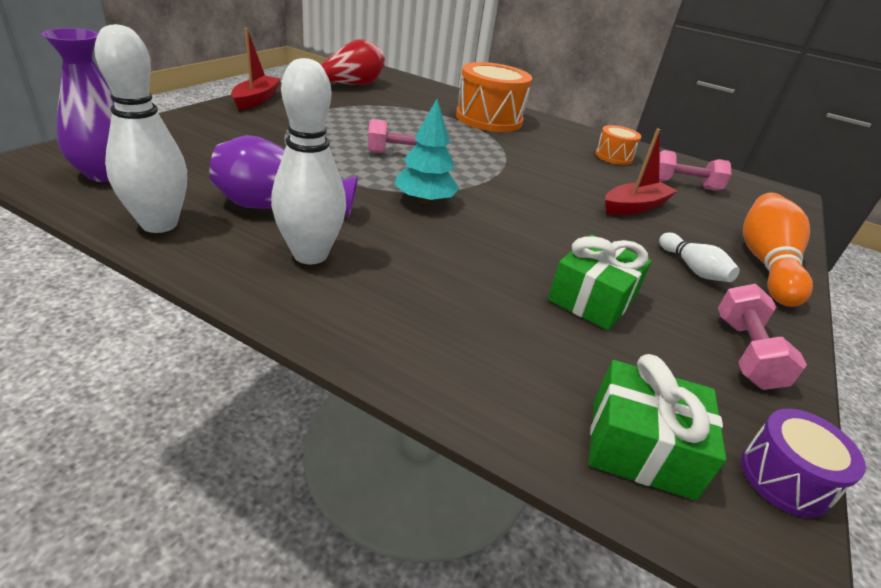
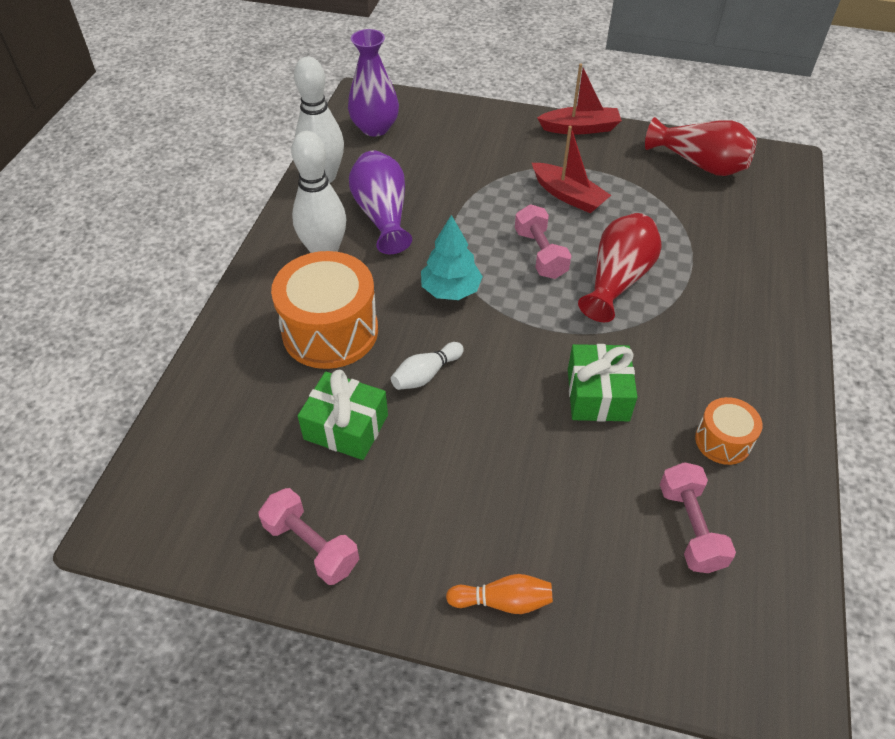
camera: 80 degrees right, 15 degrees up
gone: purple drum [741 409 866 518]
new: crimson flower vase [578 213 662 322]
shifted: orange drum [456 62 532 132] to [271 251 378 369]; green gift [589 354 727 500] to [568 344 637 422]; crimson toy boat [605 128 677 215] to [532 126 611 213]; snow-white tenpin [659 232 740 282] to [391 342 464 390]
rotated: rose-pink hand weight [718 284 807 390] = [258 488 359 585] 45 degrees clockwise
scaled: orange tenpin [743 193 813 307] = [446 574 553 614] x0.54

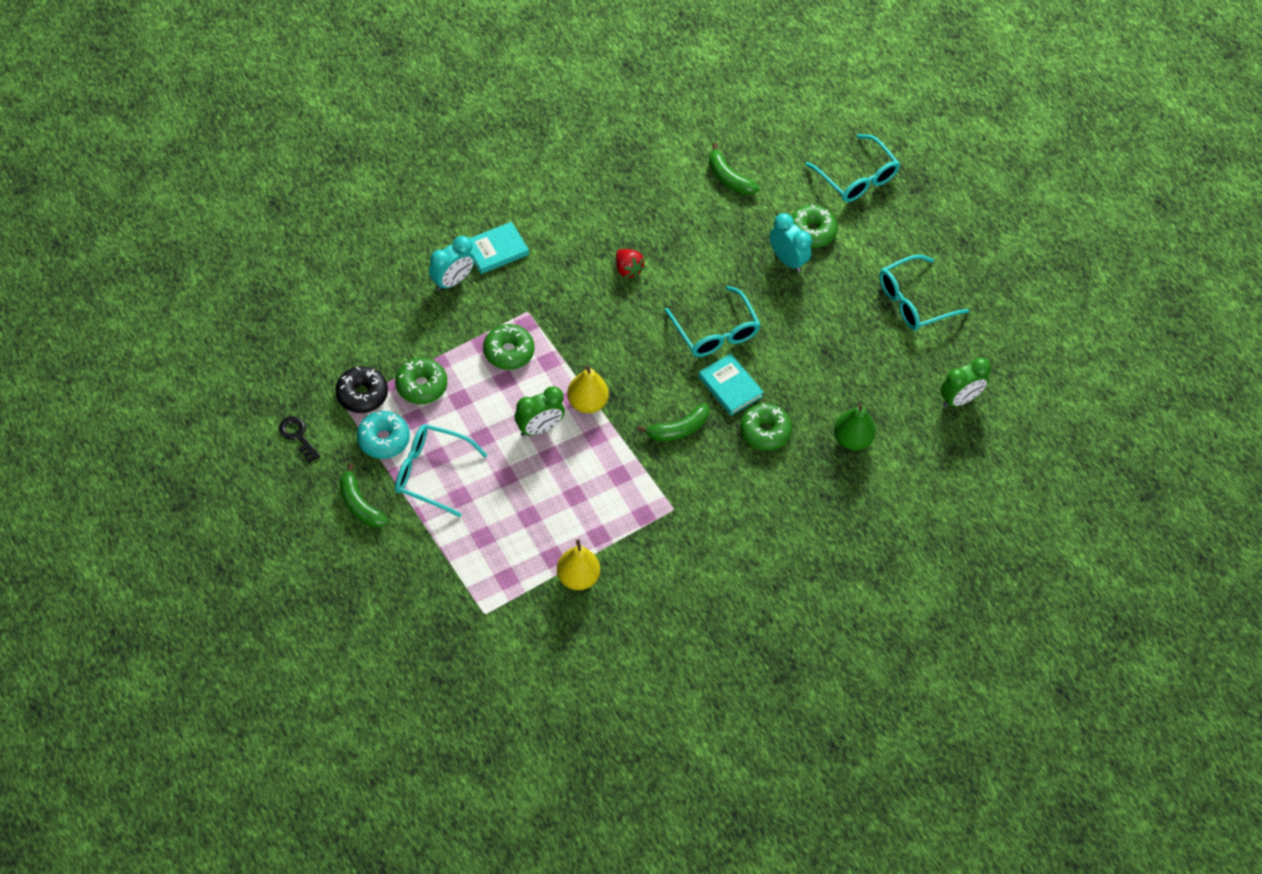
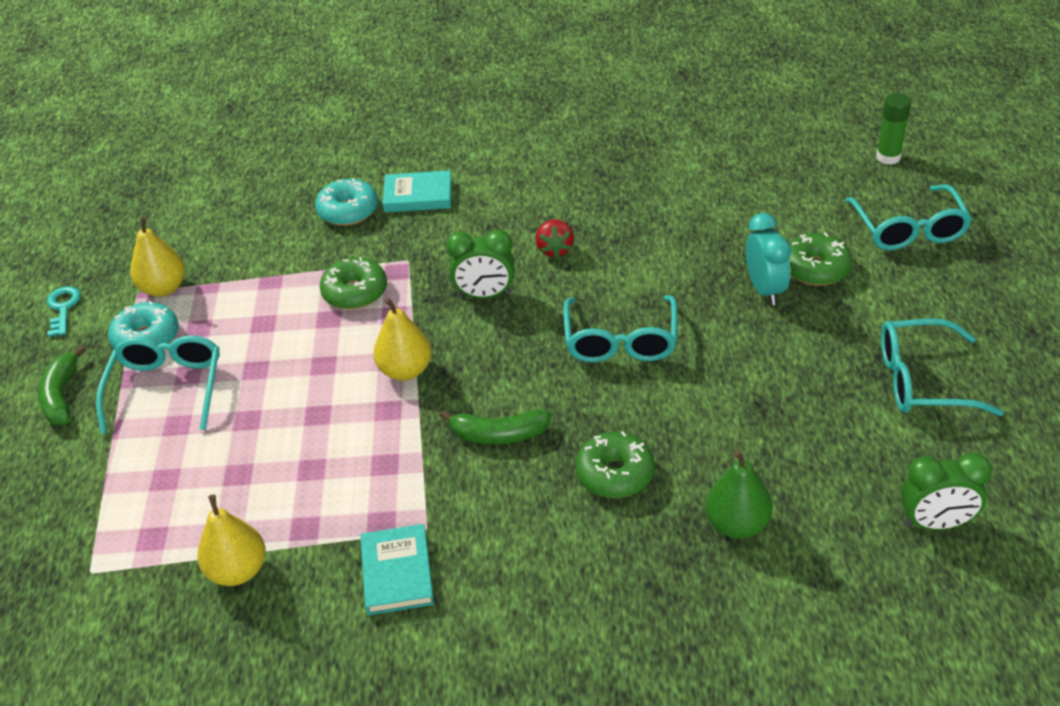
camera: 35 degrees right, 15 degrees down
gone: green donut [395 358 447 404]; green banana [709 143 760 195]
new: green stick of glue [876 93 911 165]
shifted: green clock [515 386 565 436] to [446 230 515 298]; teal book [698 354 764 416] to [360 524 434 615]
swapped: black donut [335 366 388 413] to bright yellow toy pear [130 216 185 297]; teal clock [429 236 475 291] to teal donut [315 178 378 226]
repainted: black door key [279 417 321 463] to teal door key [47 286 81 337]
rotated: teal eyeglasses [395 424 487 517] = [96 335 220 434] 45 degrees clockwise

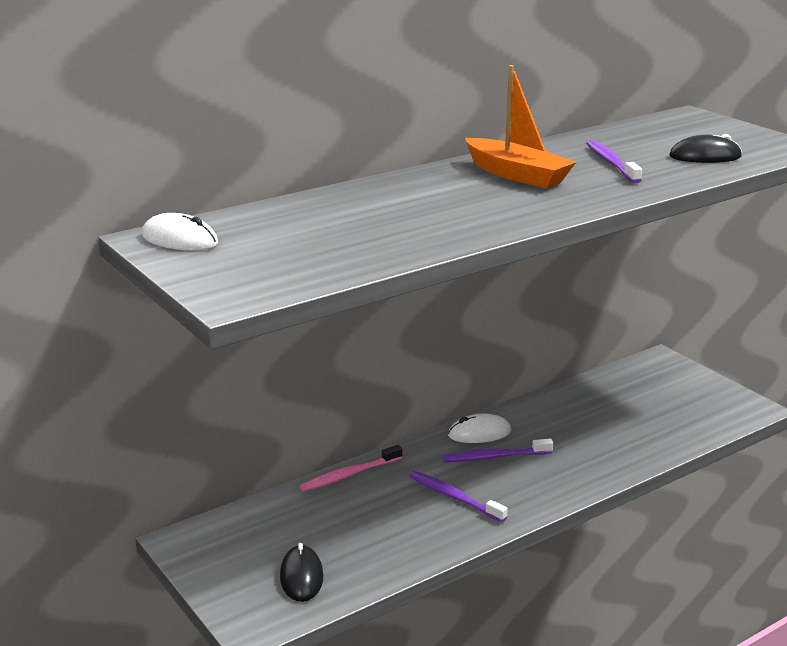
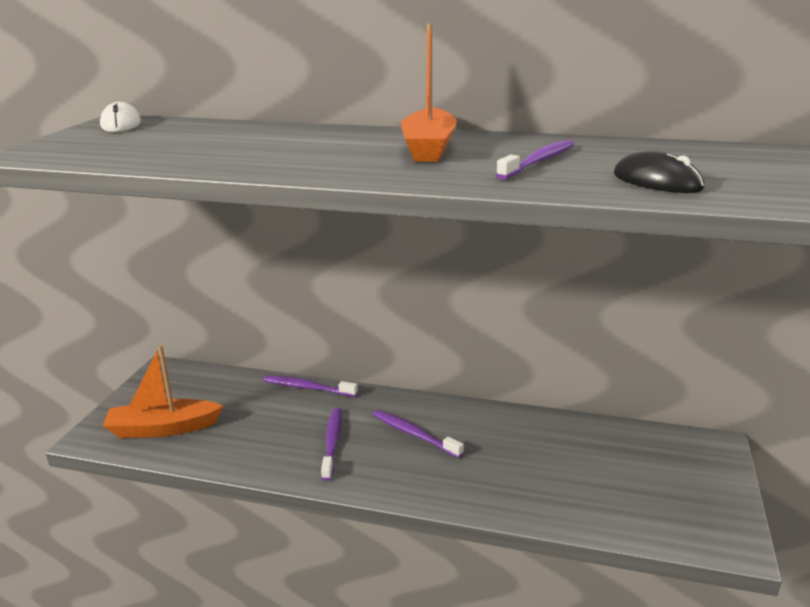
camera: 50 degrees right, 0 degrees up
gone: snow-white computer mouse [448 414 511 443]
swapped: black computer mouse [280 543 323 602] to orange toy boat [103 345 223 438]
repainted: rose-pink toothbrush [299 445 402 492] to purple toothbrush [263 376 358 397]

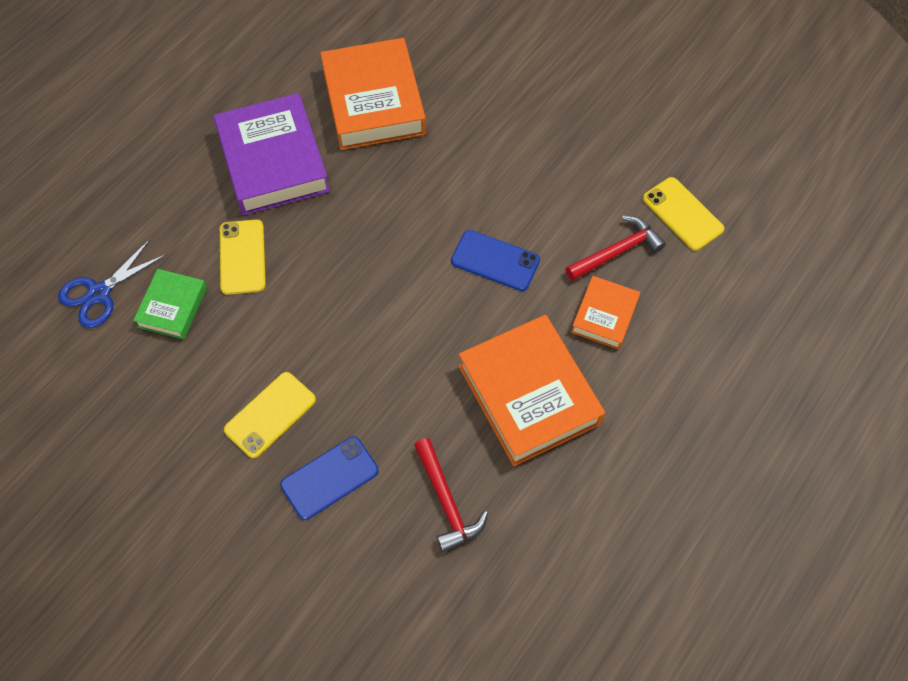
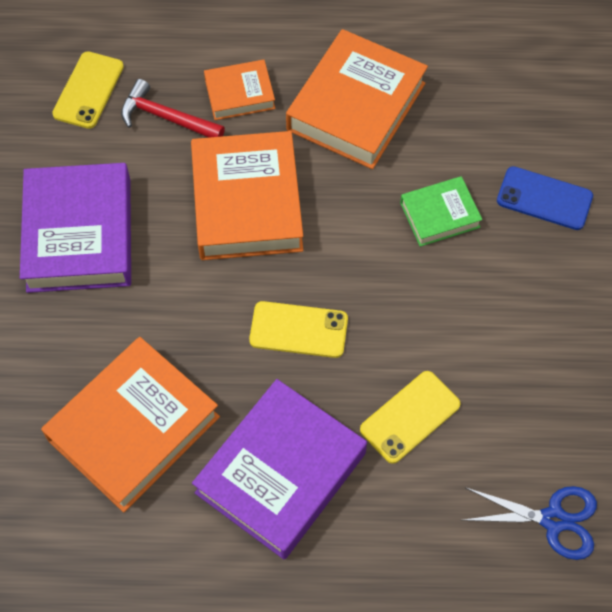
camera: 125 degrees left, 0 degrees up
gone: crimson carpenter's hammer [414 438 488 552]
new: purple book [20 163 131 293]
shifted: green book [133 269 207 339] to [400 176 482 247]; bright yellow mobile phone [224 372 316 458] to [249 301 348 358]
swapped: royal blue mobile phone [451 230 540 291] to orange book [191 131 303 260]

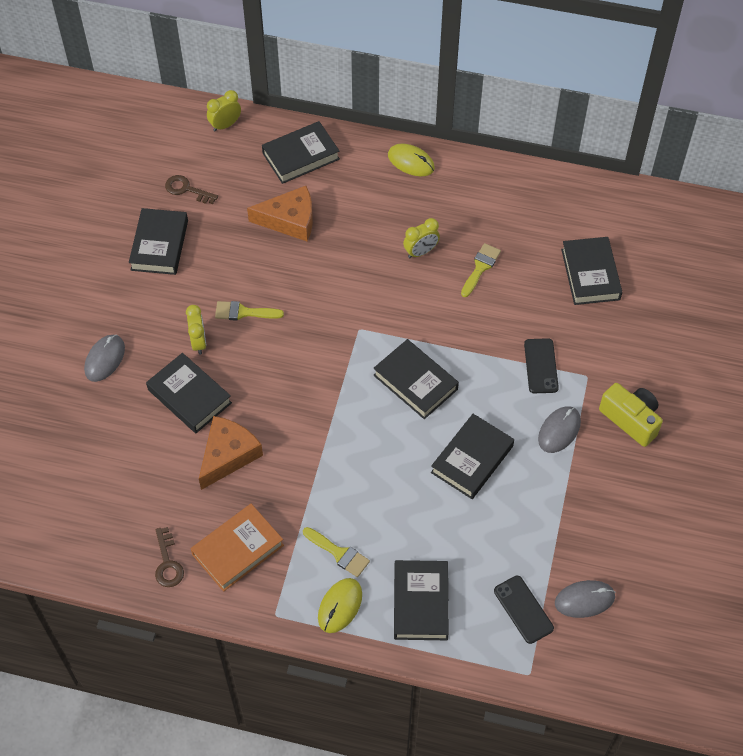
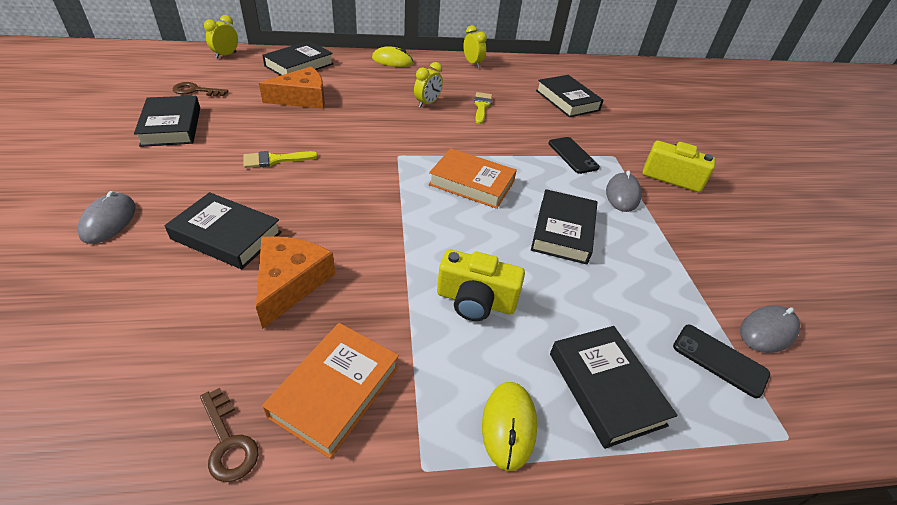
camera: 25 degrees left, 15 degrees down
gone: bright yellow paint brush [303 527 370 577]
new: bright yellow camera [437 249 525 321]
shifted: bright yellow clock [186 305 207 355] to [463 25 487 68]
repainted: black book [373 339 459 419] to orange book [428 148 517 209]

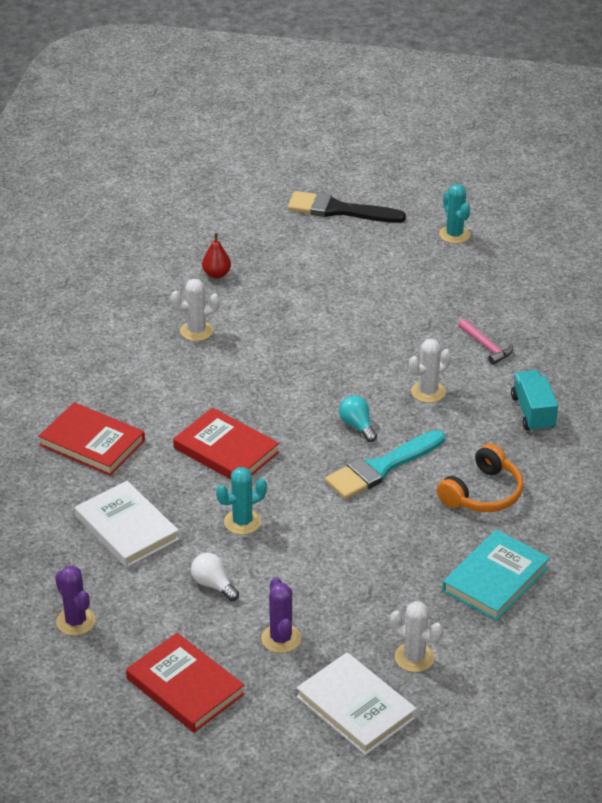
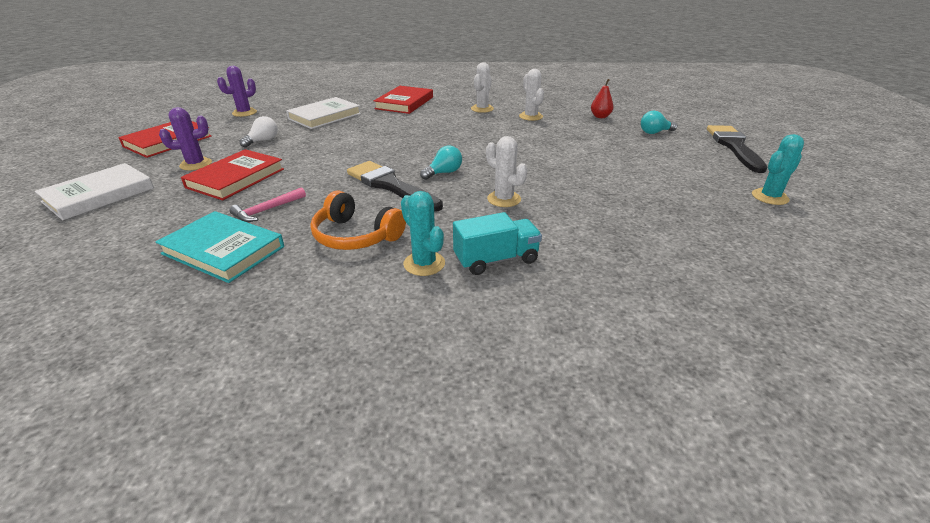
camera: 80 degrees right, 5 degrees down
new: teal bulb [641 111 677 134]
shifted: crimson book [173 408 279 480] to [181 149 284 200]; teal prickly plant [216 467 267 535] to [401 191 445 276]; snow-white prickly plant [390 601 443 672] to [471 63 494 113]; rose-pink carpenter's hammer [458 319 513 365] to [229 187 306 222]
repainted: teal paint brush [325 430 445 499] to black paint brush [347 161 443 212]

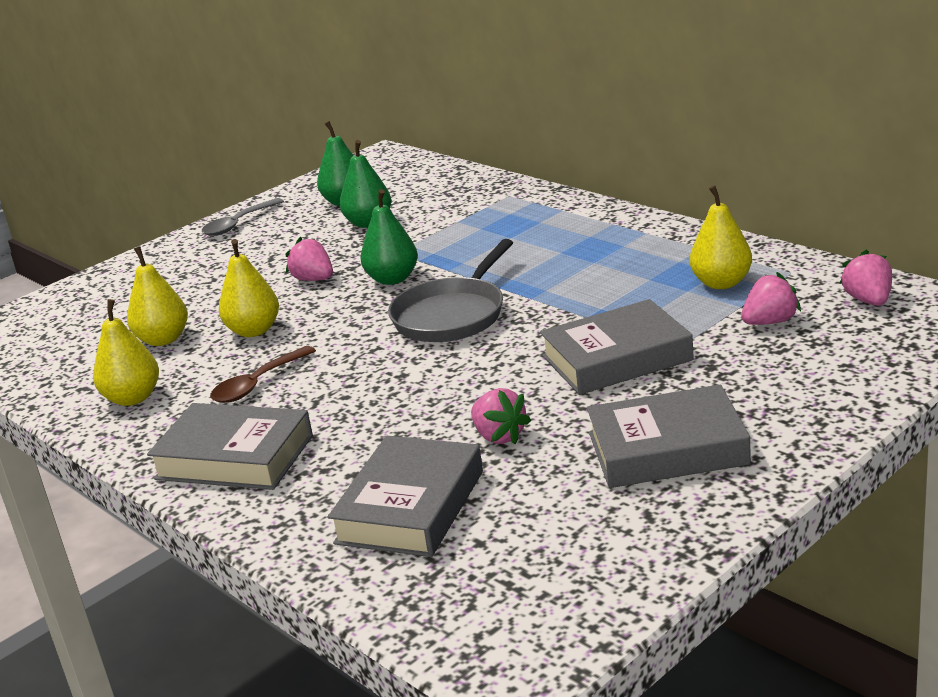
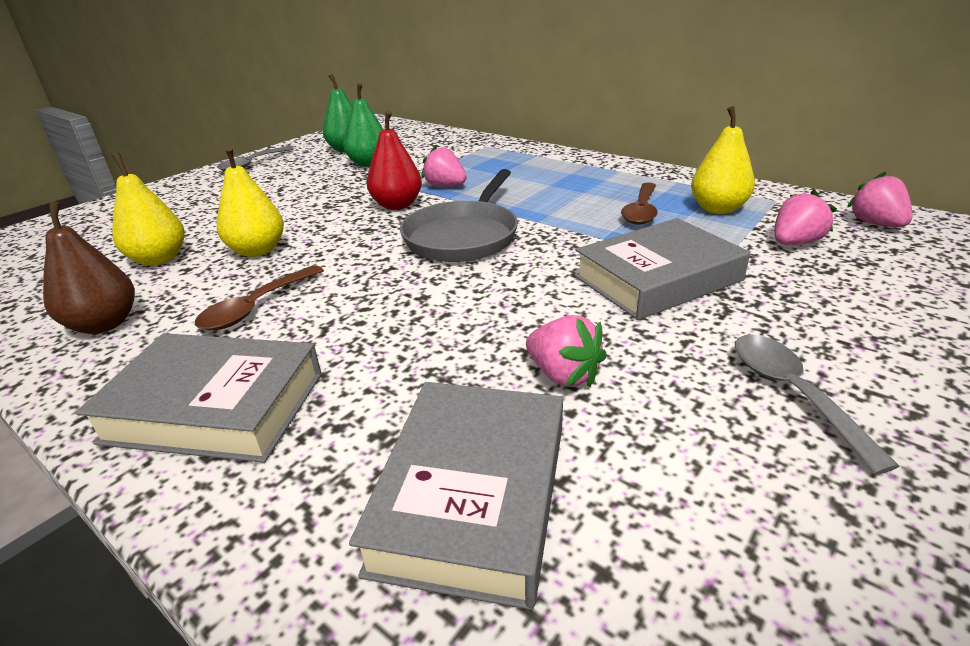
camera: 10 degrees left, 5 degrees up
new: brown spoon [621 183 658 225]
shifted: rose-pink strawberry [285 237 333 281] to [421 145 467 187]
swapped: gray book [587 385 751 488] to gray spoon [735 335 899 475]
repainted: bright yellow toy pear [93 299 159 406] to brown toy pear [43 201 135 334]; green toy pear [360 189 418 285] to crimson toy pear [367 111 422 210]

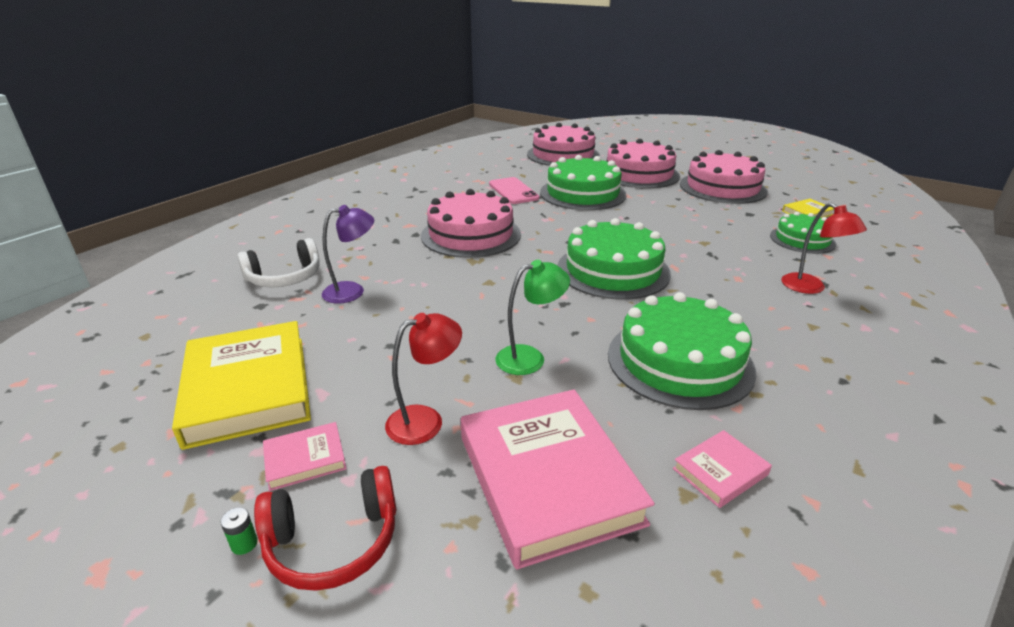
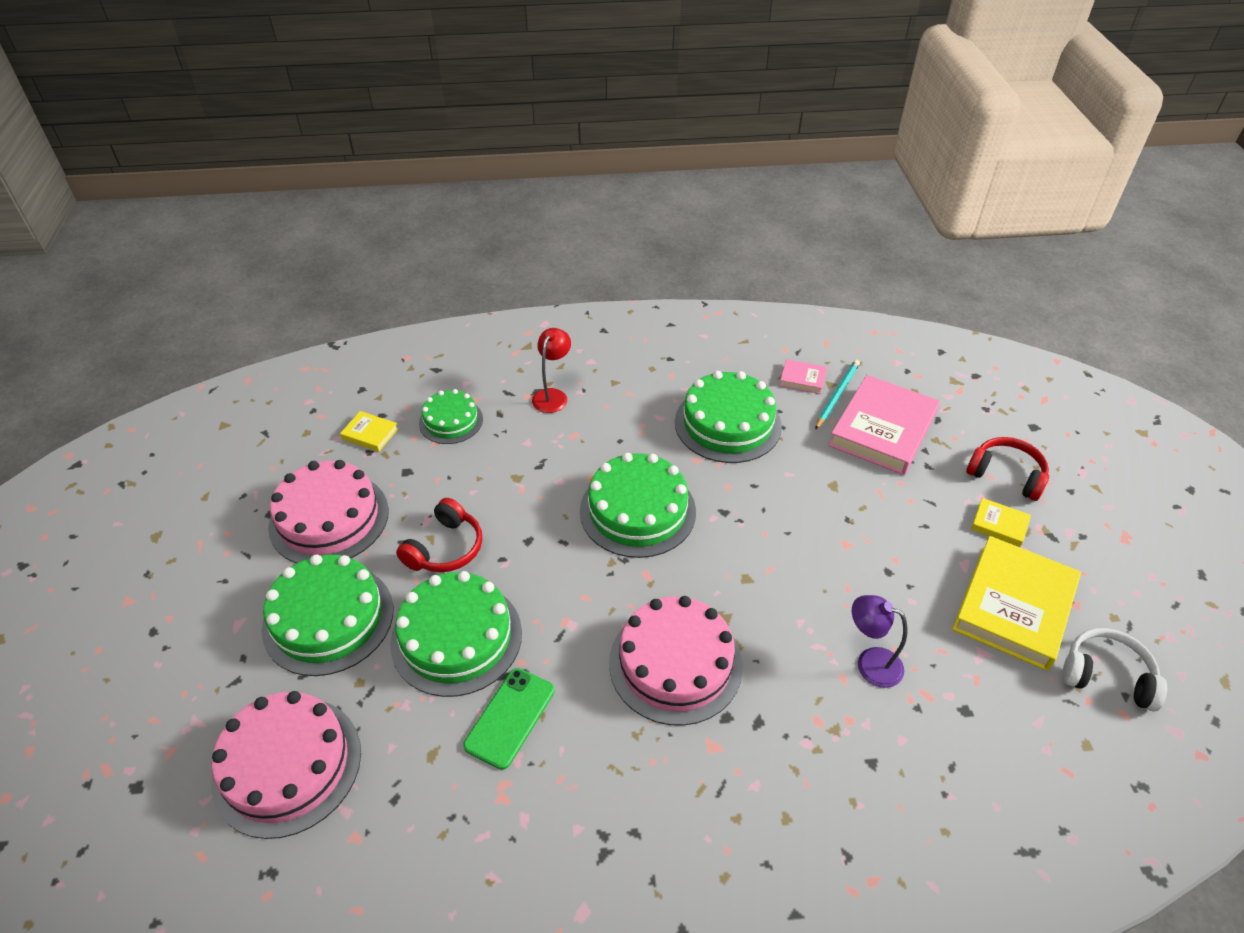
camera: 130 degrees left, 15 degrees up
gone: green battery [221 507 258 555]; crimson reading lamp [385 313 462 445]; green reading lamp [495 260 570 375]
new: crimson headphones [396 498 482 572]; teal lead pencil [815 360 860 430]
shifted: snow-white headphones [237 238 320 288] to [1062 628 1167 711]
repainted: rose-pink book [263 422 347 491] to bright yellow book [971 498 1031 547]; rose-pink mobile phone [489 177 539 204] to green mobile phone [463 668 555 770]; rose-pink gateau [607 139 680 188] to green gateau [262 554 393 676]

